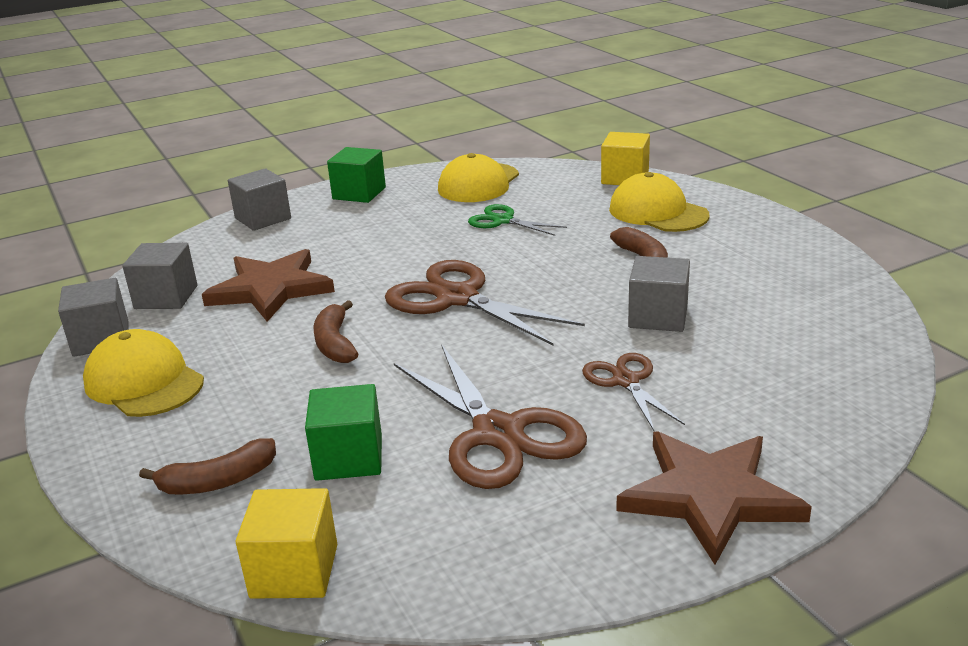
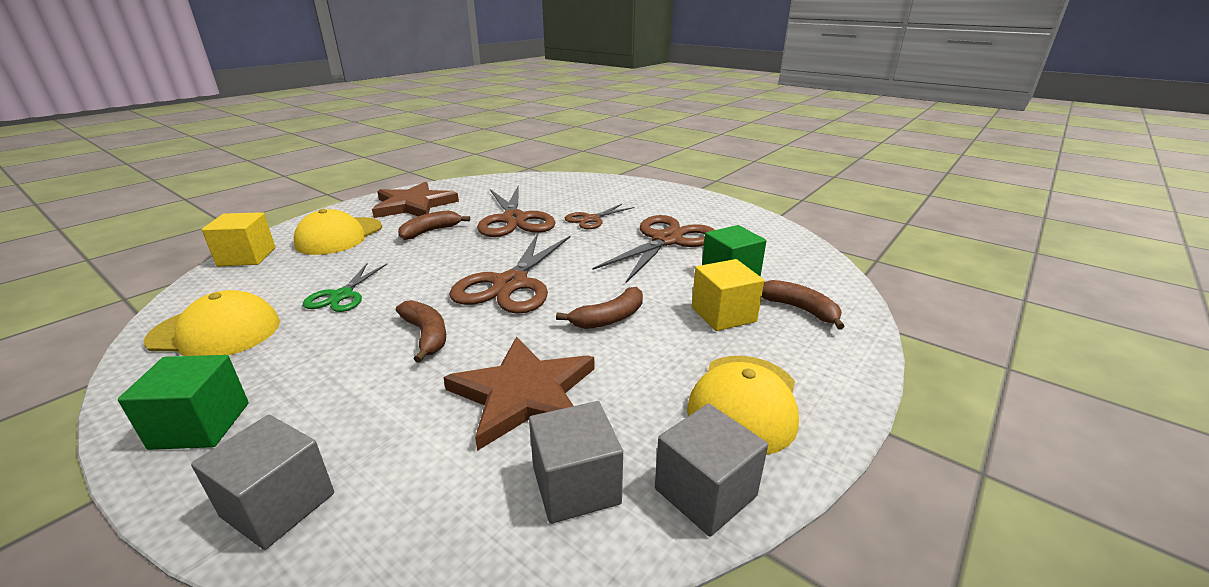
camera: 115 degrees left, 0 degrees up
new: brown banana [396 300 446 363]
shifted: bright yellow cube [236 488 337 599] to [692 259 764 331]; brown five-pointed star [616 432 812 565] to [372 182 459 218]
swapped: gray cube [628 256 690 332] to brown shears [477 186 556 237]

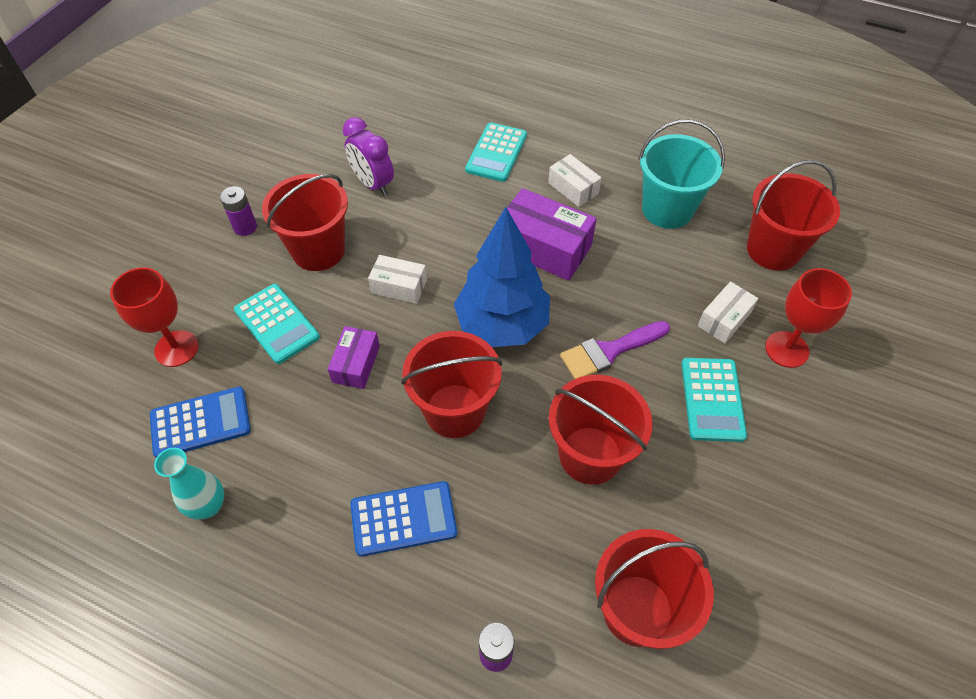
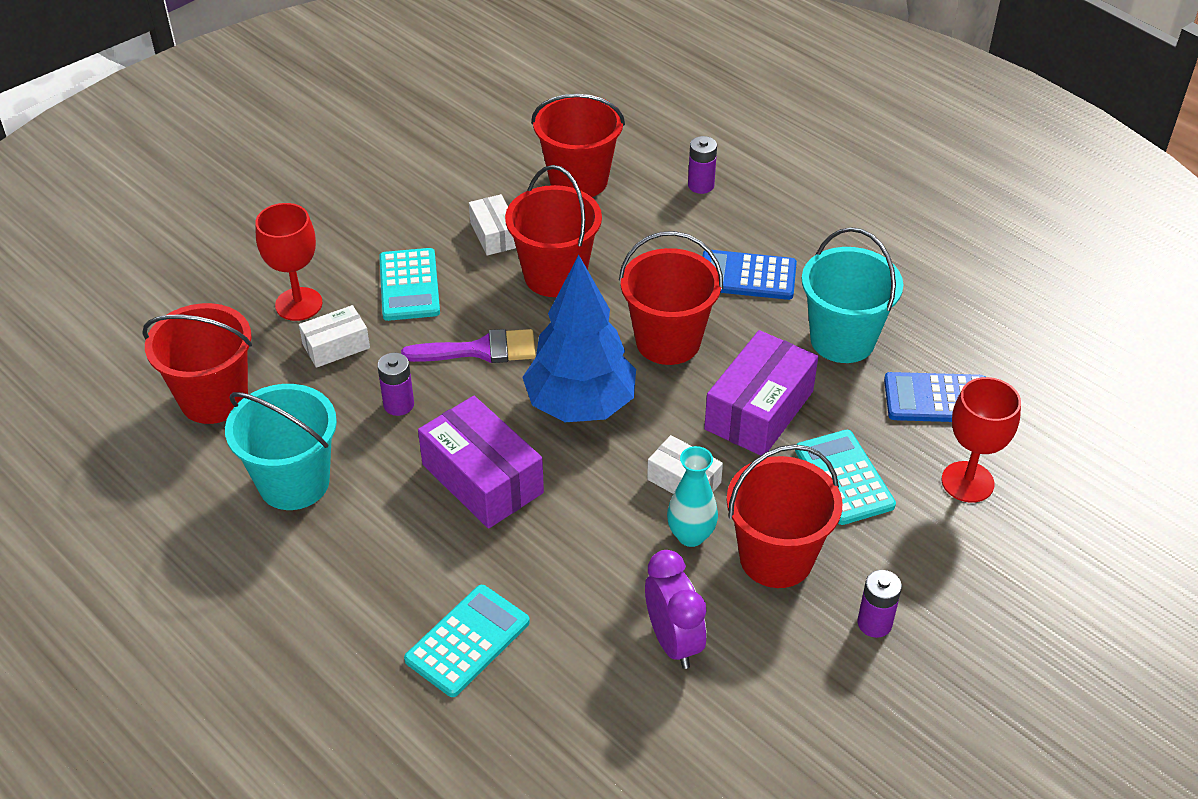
camera: 160 degrees left, 10 degrees down
new: purple battery [377 353 414 416]; teal sand bucket [802 227 903 363]
shifted: teal flower vase [154 448 224 519] to [667 446 718 547]; snow-white box [548 154 602 207] to [469 194 516 255]
rotated: teal adding machine [681 358 747 442] = [379 248 440 321] 150 degrees clockwise
scaled: purple box [327 326 380 389] = [704 330 818 456] x1.74

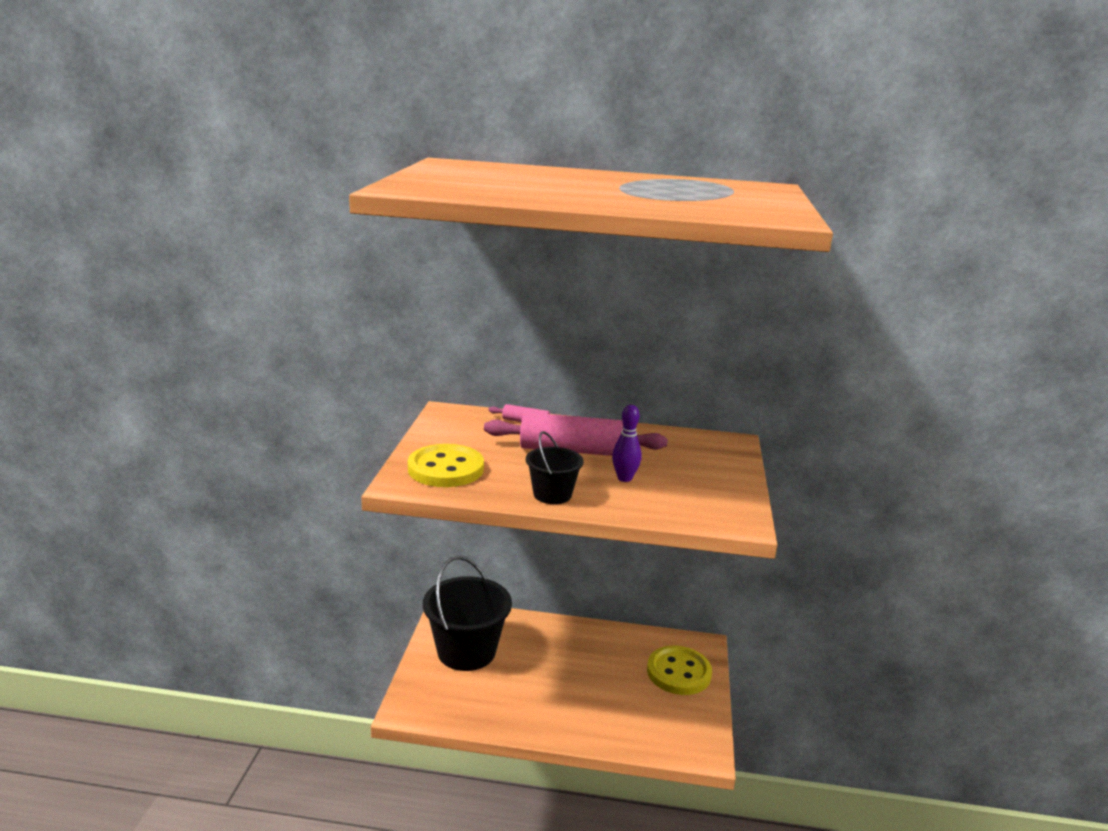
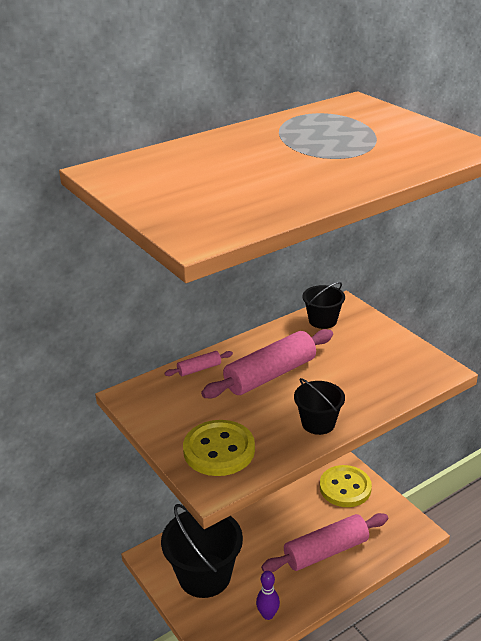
camera: 40 degrees left, 10 degrees up
new: rose-pink pastry roller [261 513 388 572]; black sand bucket [302 282 345 329]
shifted: purple tenpin [612 405 642 482] to [256 571 280 620]

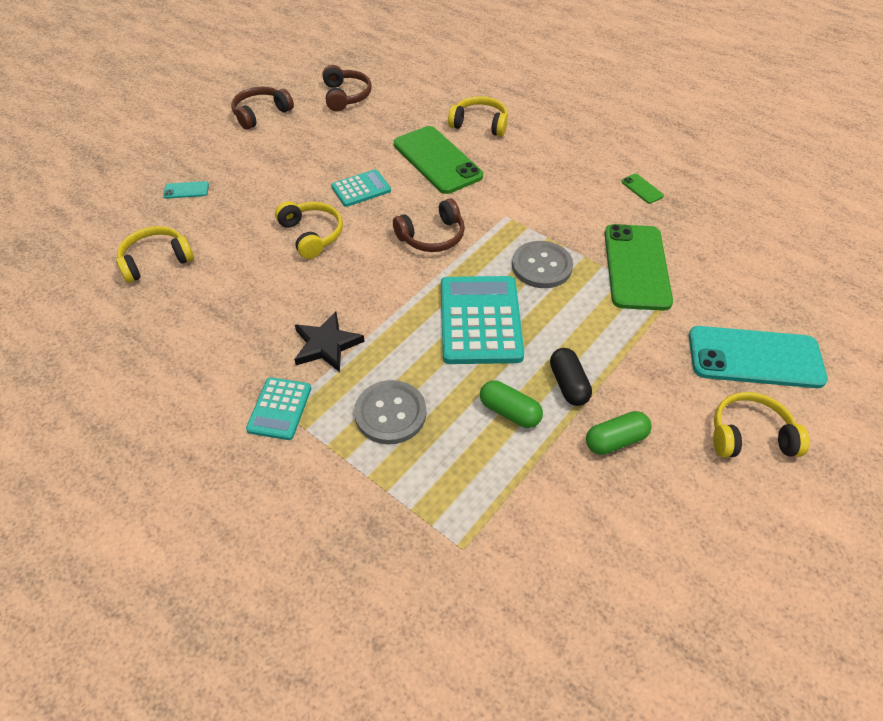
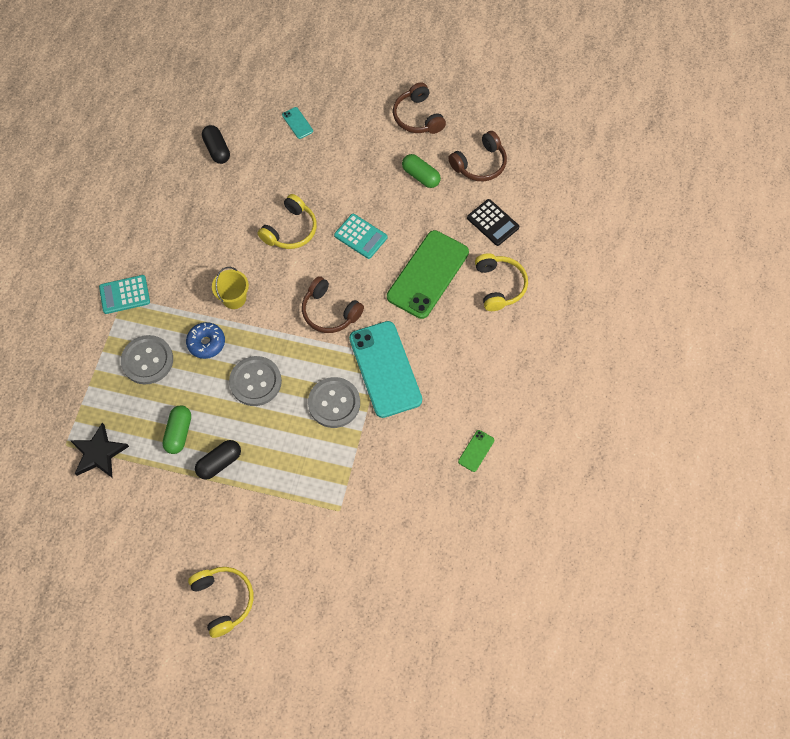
camera: 65 degrees right, 15 degrees up
gone: green mobile phone [604 224 673 311]
new: royal blue donut [186 322 225 359]; bright yellow sand bucket [212 267 249 309]; black adding machine [467 199 519 246]
shifted: black five-pointed star [294 312 365 372] to [70 423 129 478]; green capsule [586 411 652 455] to [402 154 441 188]; teal mobile phone [689 326 828 388] to [349 321 422 418]
swapped: bright yellow headphones [116 226 194 283] to black capsule [202 125 230 164]; teal adding machine [441 276 524 364] to gray shirt button [229 356 282 406]
rotated: brown headphones [231 87 294 130] = [393 82 446 134] 135 degrees counterclockwise

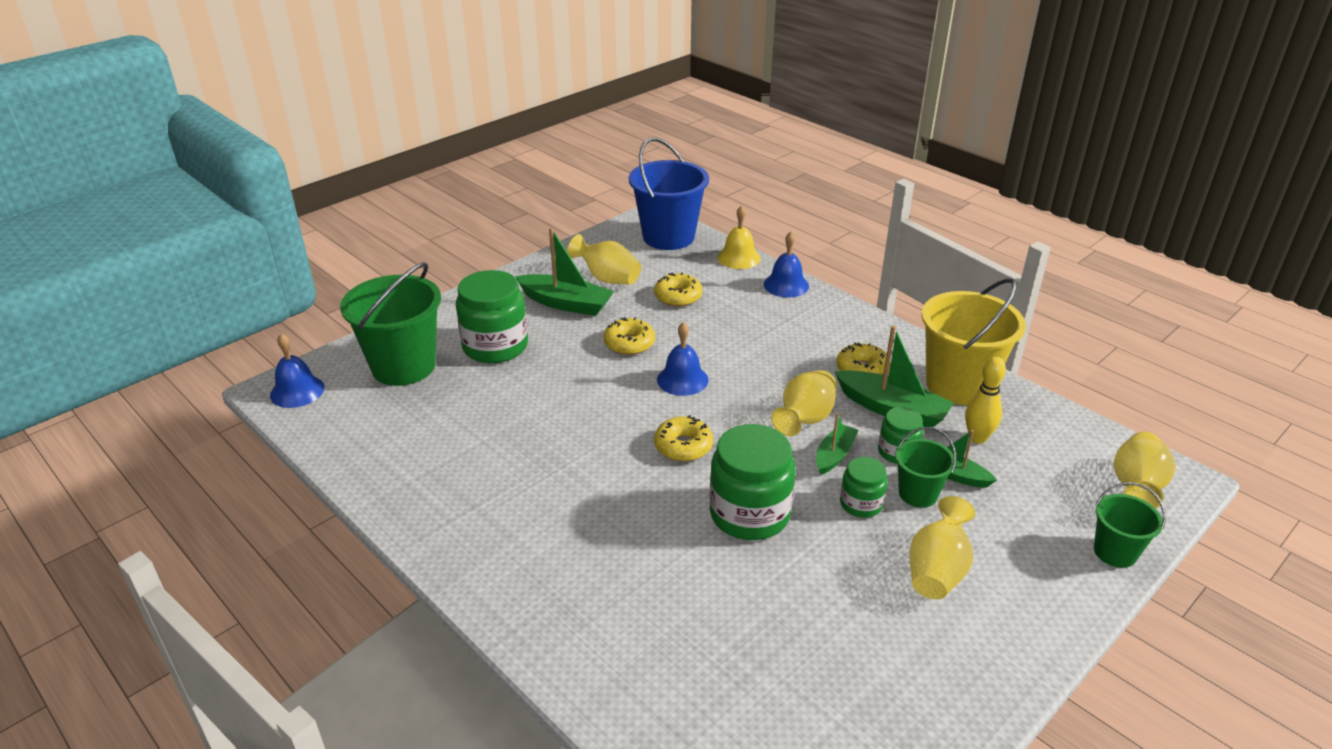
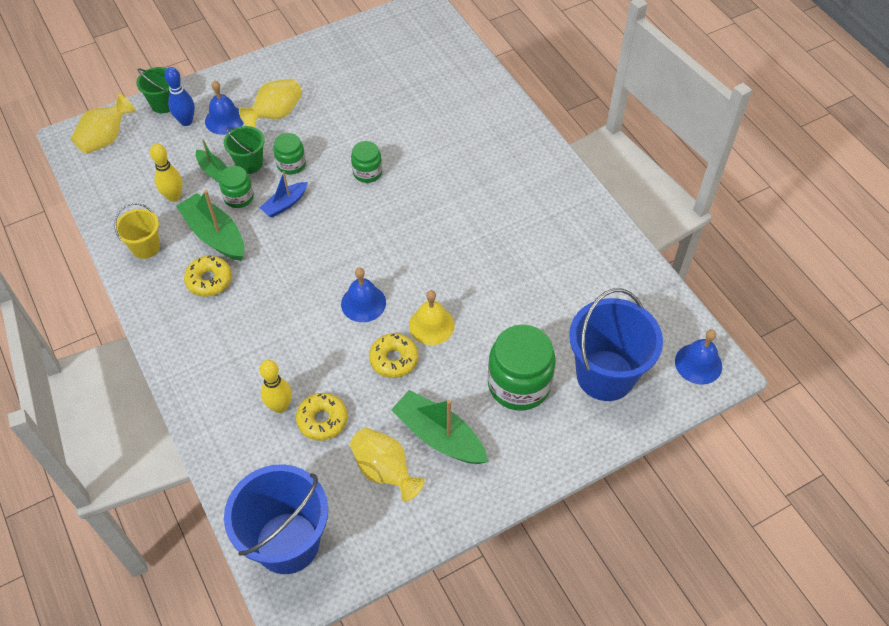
camera: 165 degrees left, 20 degrees up
gone: bright yellow donut [654 415 713 462]; bright yellow flower vase [771 370 837 437]
new: royal blue tenpin [164 67 195 126]; bright yellow tenpin [260 360 292 413]
shifted: bright yellow hand bell [717 205 761 269] to [409 290 455 345]; royal blue hand bell [764 232 809 297] to [205 80 244 135]
repainted: green sand bucket [340 262 441 386] to royal blue sand bucket [569 288 663 401]; green toy boat [816 413 858 475] to royal blue toy boat [259 171 308 218]
scaled: green preserve jar [709 424 796 540] = [351 141 382 183] x0.54; bright yellow sand bucket [922 278 1026 405] = [114 203 160 259] x0.52

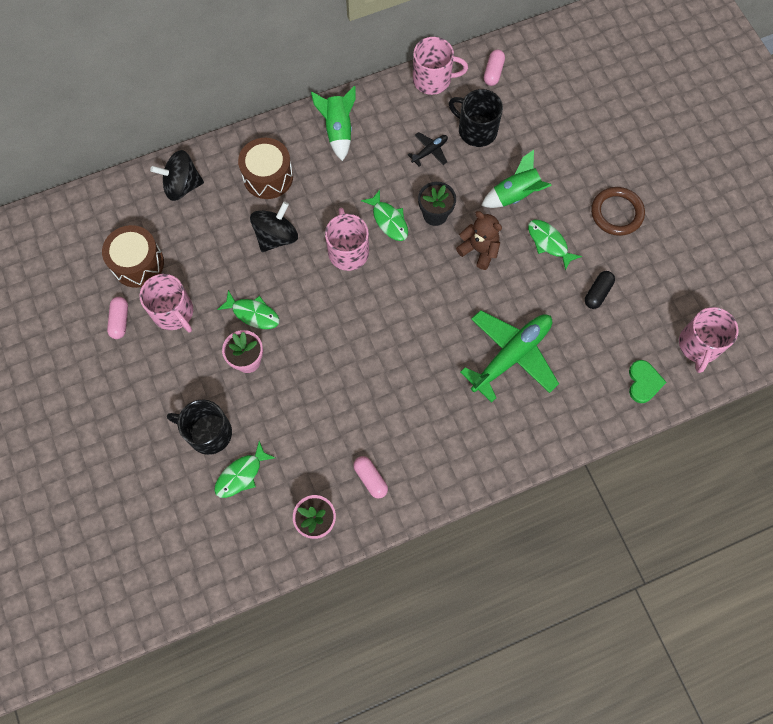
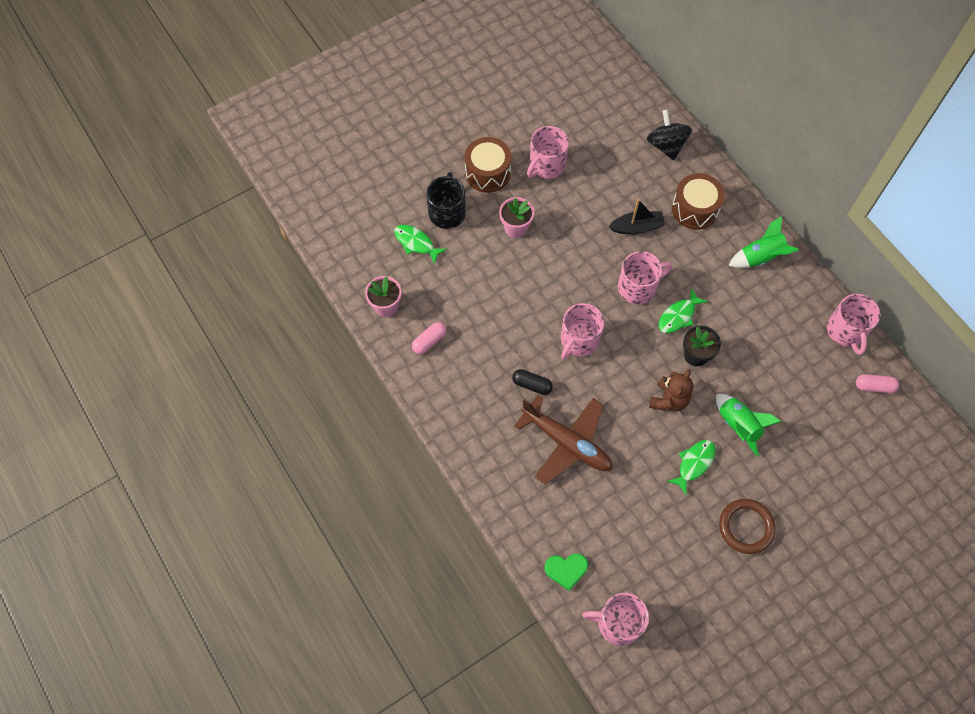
camera: 80 degrees right, 5 degrees down
gone: rose-pink capsule [107 297 128 339]; green fish figure [217 290 280 329]; black aeroplane [408 132 448 167]; black coffee mug [449 89 503 147]
new: rose-pink coffee mug [561 303 604 360]
shifted: brown drum [102 225 164 288] to [464 137 511 193]; black capsule [585 271 615 309] to [512 369 553 395]
swapped: black whirligig [250 202 298 252] to black toy boat [608 199 665 234]
repainted: green aeroplane [460 310 559 403] to brown aeroplane [514 395 612 485]

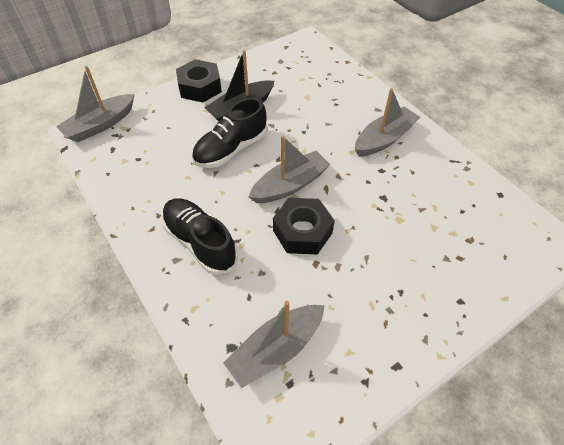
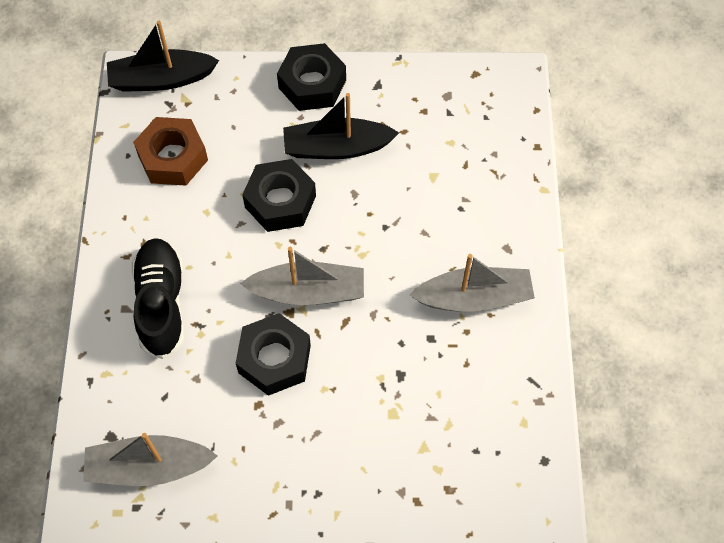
camera: 35 degrees right, 10 degrees up
new: brown hexagon nut [133 117 208 186]
swapped: black sneaker [192 98 267 168] to black hexagon nut [242 159 316 232]
repainted: gray toy boat [56 66 135 142] to black toy boat [107 21 219 92]

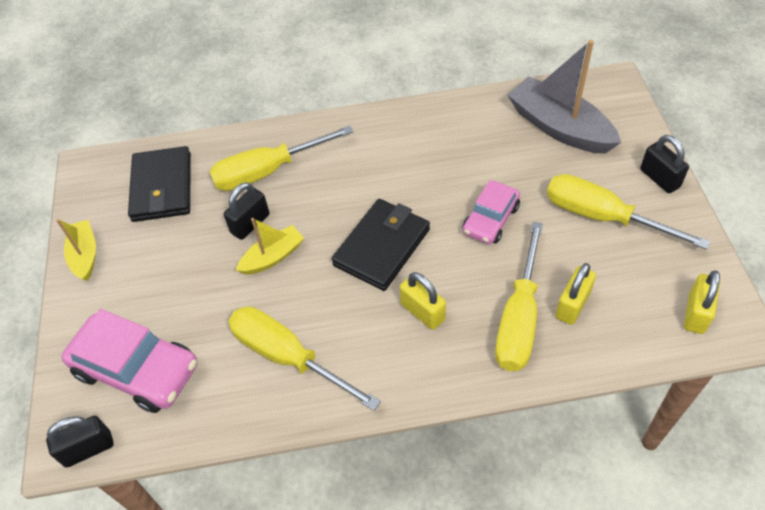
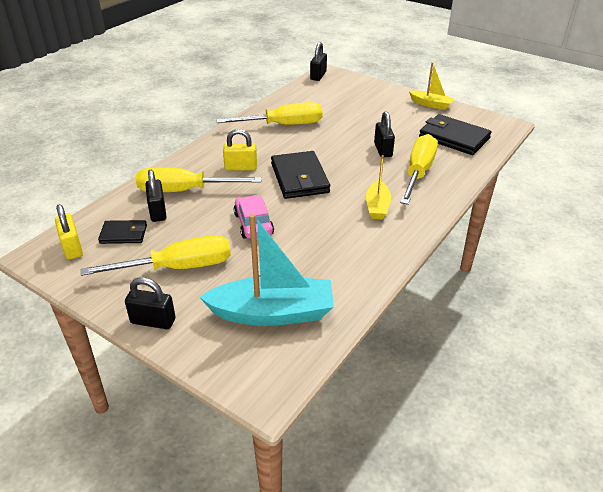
camera: 130 degrees right, 15 degrees down
gone: rose-pink automobile [61 309 197 413]
new: black card wallet [98 220 147 244]
shifted: bright yellow toy boat [236 218 304 275] to [366 155 391 219]
repainted: gray toy boat [507 40 621 154] to teal toy boat [199 214 334 326]; bright yellow padlock [555 263 596 325] to black padlock [145 170 167 222]
rotated: bright yellow flat screwdriver [495 222 543 371] = [136 167 262 192] 60 degrees counterclockwise

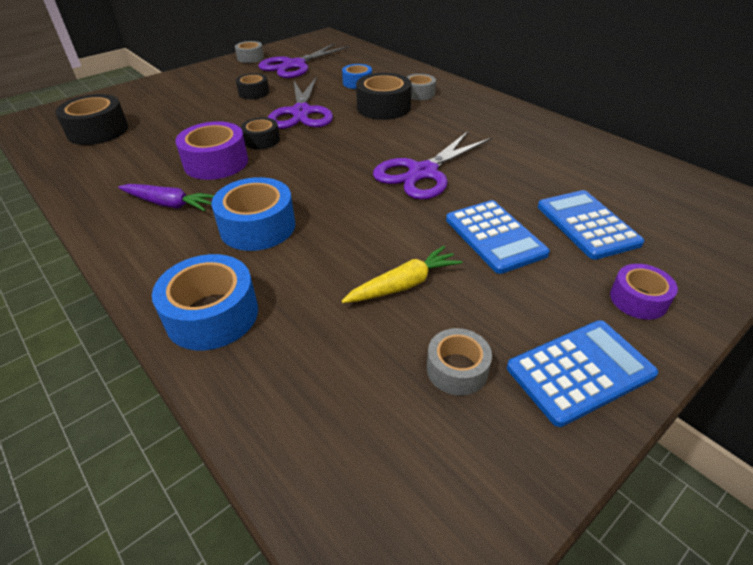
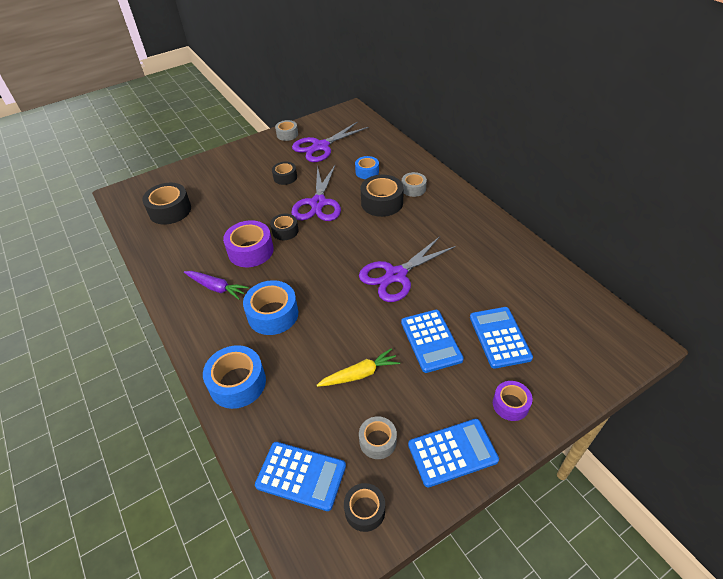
camera: 10 degrees right, 5 degrees up
new: royal blue adding machine [255 442 346 511]; black tape [344 483 385 532]

